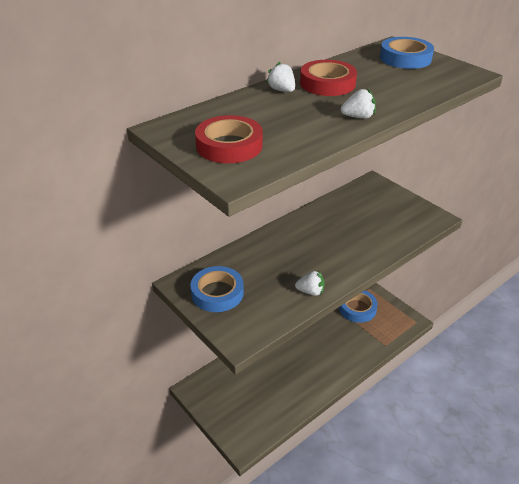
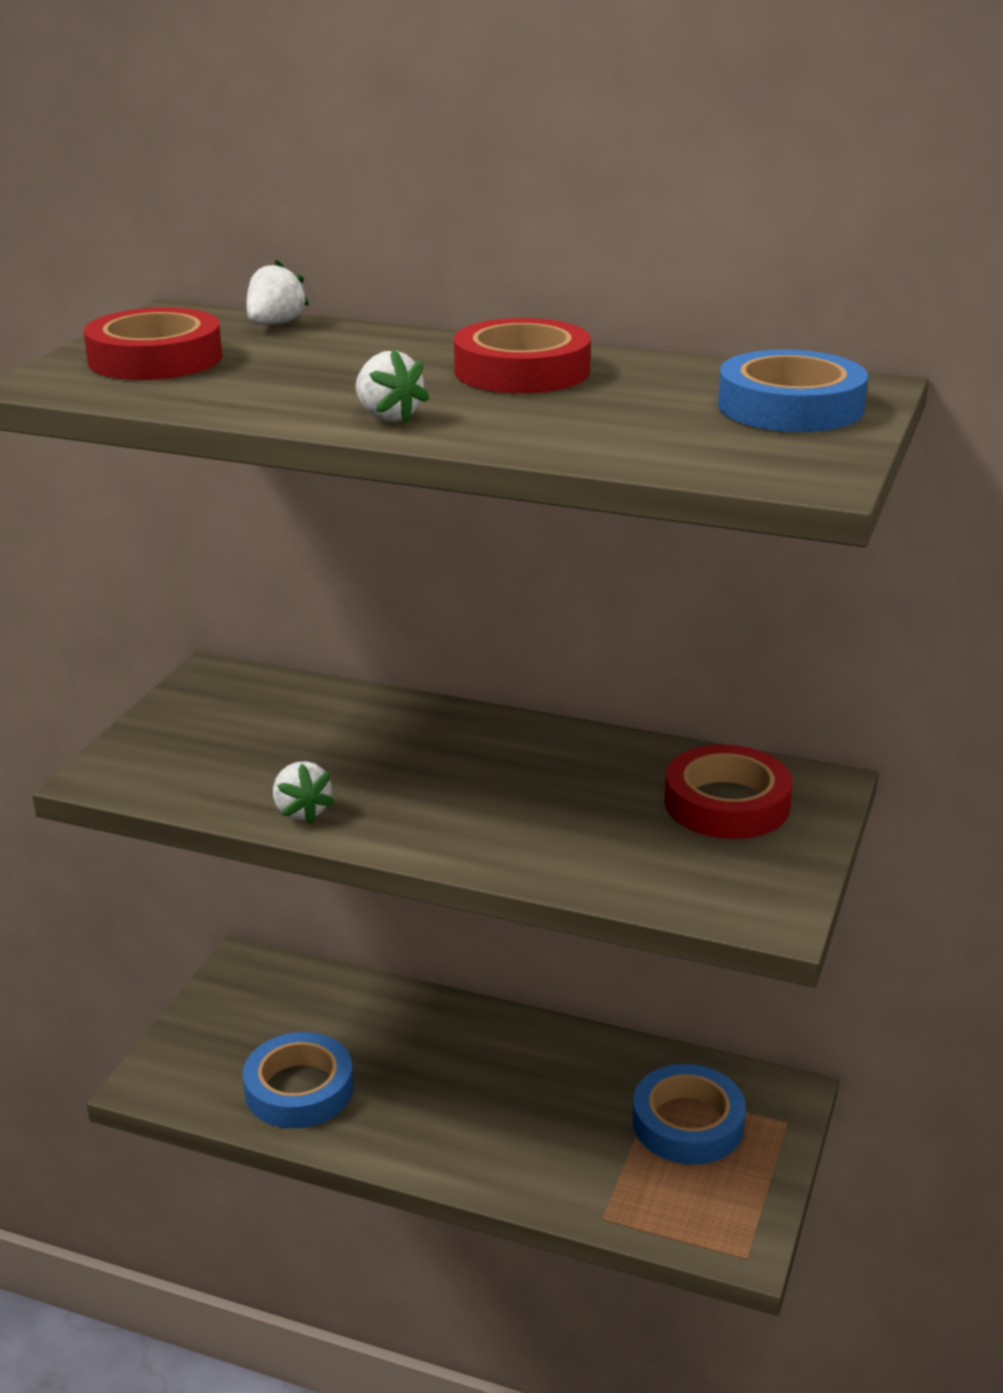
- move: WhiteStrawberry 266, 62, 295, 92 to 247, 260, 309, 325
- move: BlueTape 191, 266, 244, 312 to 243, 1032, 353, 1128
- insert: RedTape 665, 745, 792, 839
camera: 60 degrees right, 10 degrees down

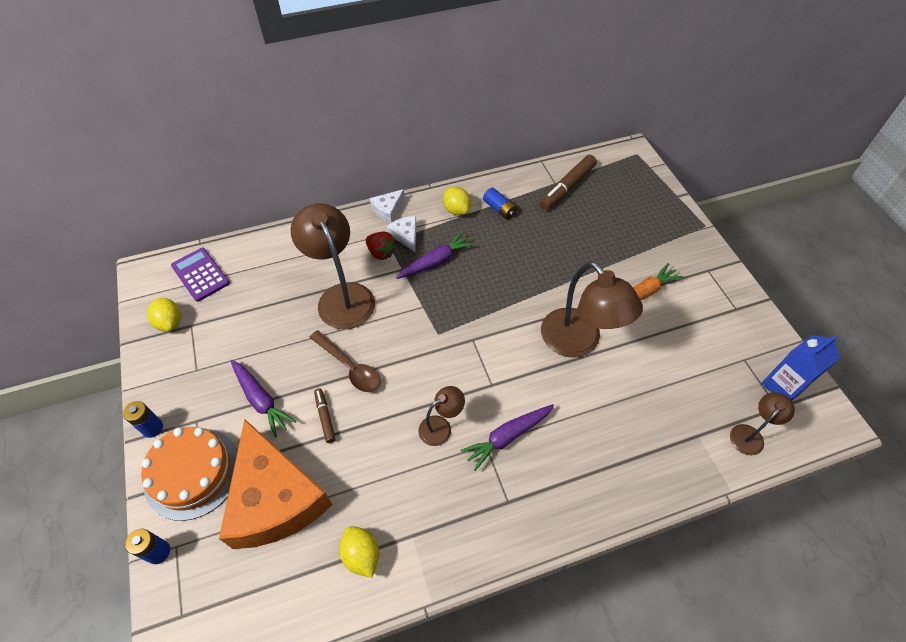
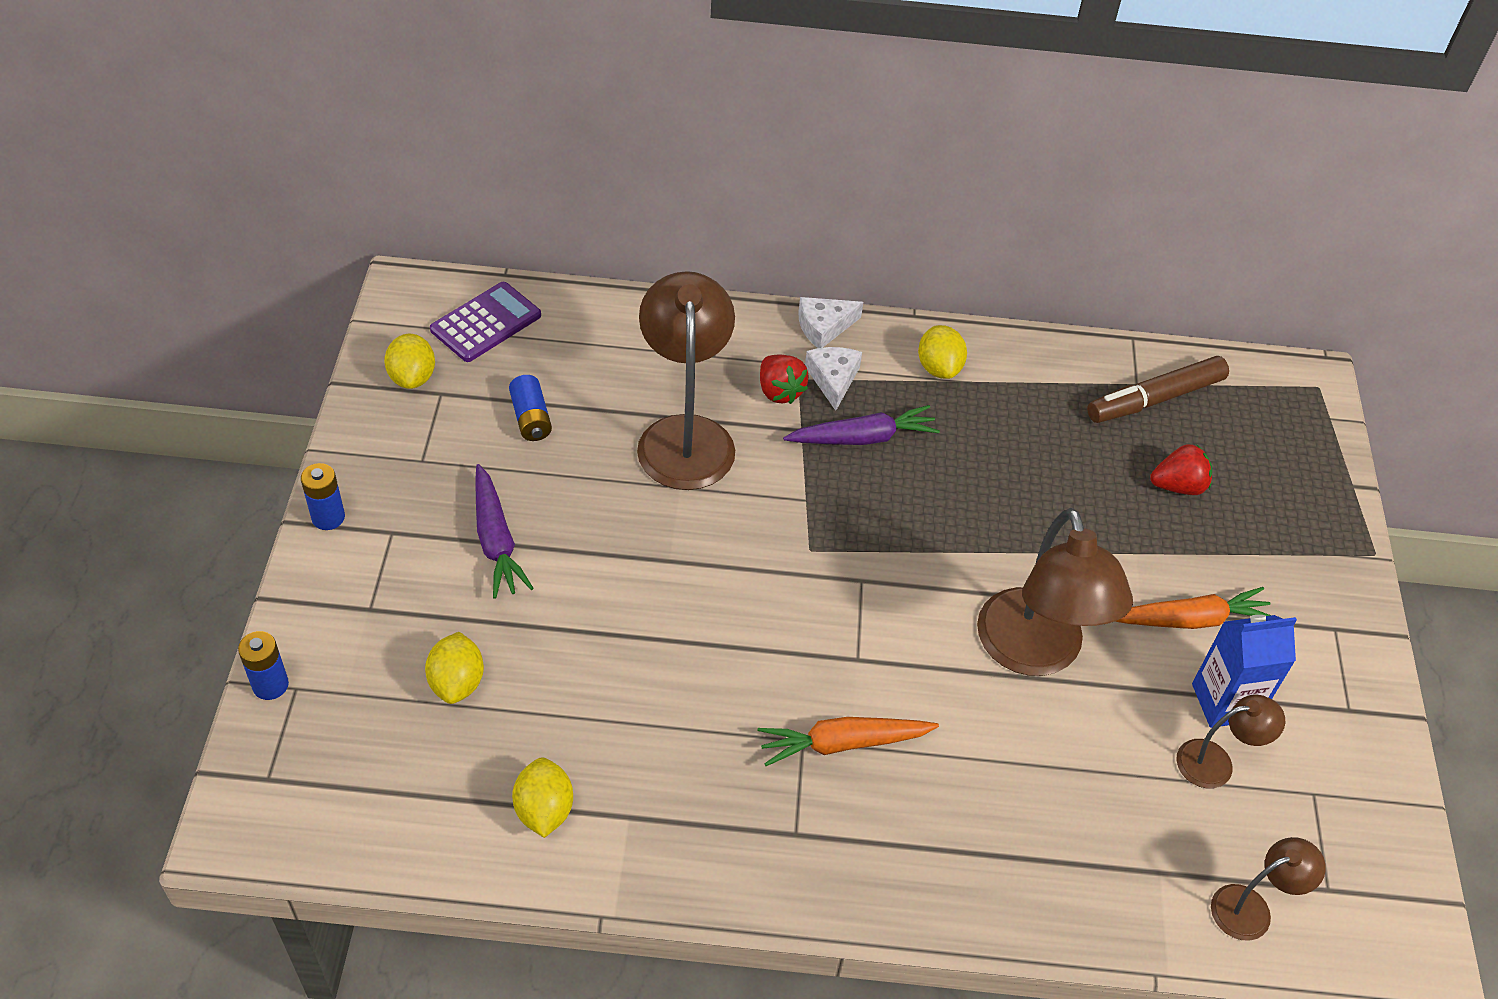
- move: BlueBattery 483, 188, 517, 219 to 509, 375, 552, 441
- rotate: PurpleCalculator 171, 248, 230, 302 = 430, 282, 541, 362 60 degrees clockwise
- delete: BrownSpoon 309, 330, 381, 392
- move: BlueCarton 761, 335, 840, 400 to 1192, 615, 1297, 728
- move: BrownLamp 418, 386, 465, 446 to 1177, 695, 1285, 788
- delete: BrownMarker 314, 388, 336, 443
- recolor: PurpleCarrot 461, 404, 554, 471 to OrangeCarrot 758, 717, 939, 766
- replace: OrangeCheese 219, 419, 332, 549 to YellowLemon 425, 632, 484, 704
- delete: OrangeCake 141, 427, 238, 521
- insert: RedStrawberry 1150, 444, 1212, 495
camera: 20 degrees right, 5 degrees down

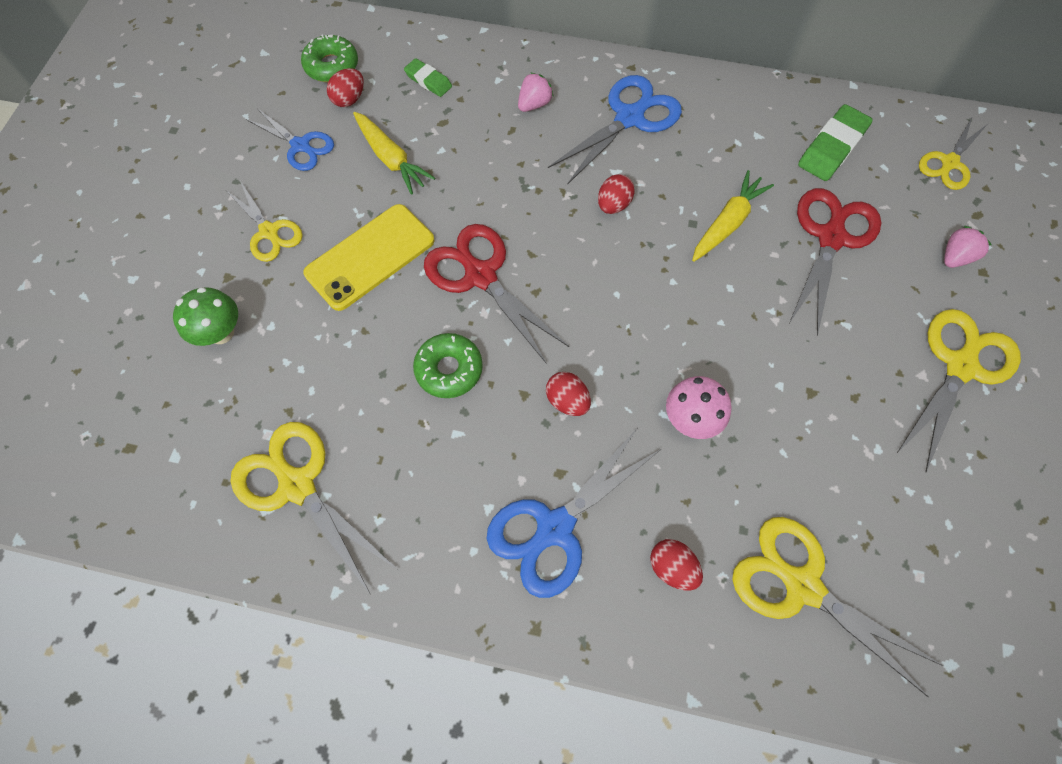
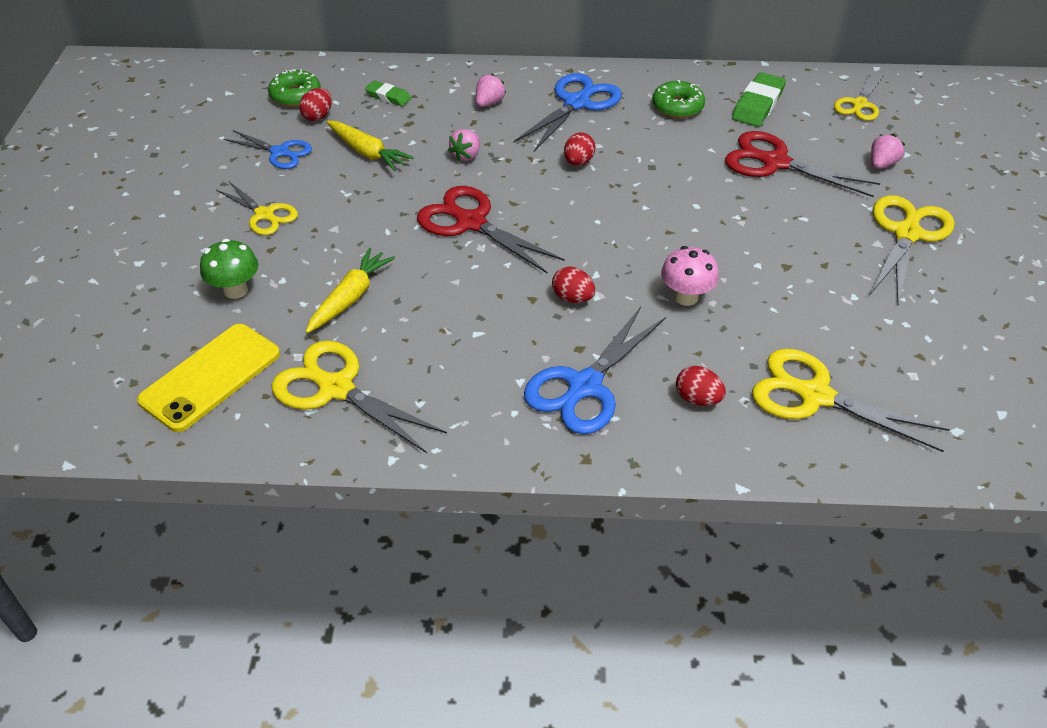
- move: YellowCarrot 692, 170, 774, 262 to 306, 248, 395, 333
- rotate: RedScissors 789, 188, 881, 335 = 725, 131, 880, 197 75 degrees counterclockwise
- move: YellowPhone 304, 204, 434, 311 to 137, 324, 280, 432
- move: GreenDonut 413, 333, 483, 398 to 652, 80, 705, 118
- insert: PinkStrawberry 448, 129, 480, 162
camera: 10 degrees left, 20 degrees down

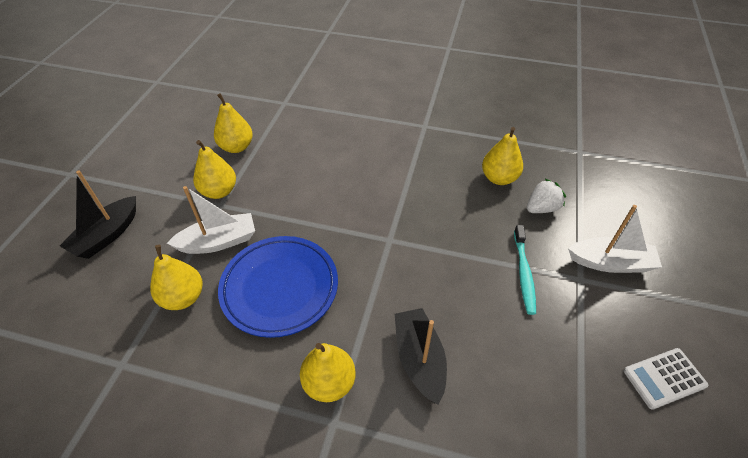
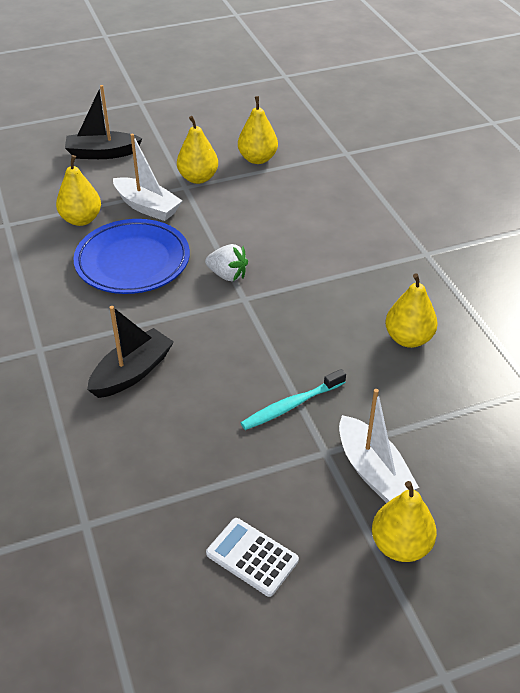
- move: WhiteStrawberry 527, 179, 566, 213 to 205, 244, 248, 281
- move: YellowPear 300, 343, 356, 402 to 372, 481, 437, 562
camera: 55 degrees right, 5 degrees down

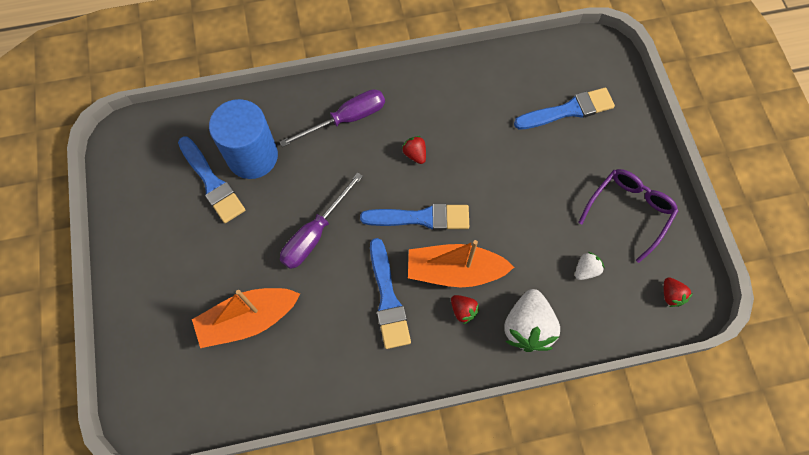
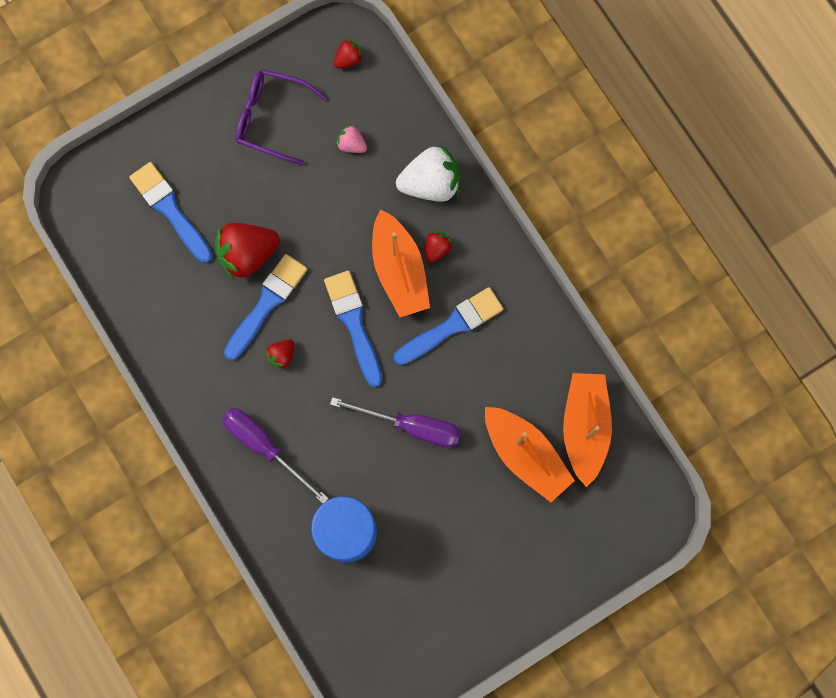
- move: BlueBrush 178, 136, 245, 223 to 224, 254, 307, 360
- recolor: WhiteStrawberry 575, 252, 605, 280 to PinkStrawberry 336, 125, 367, 153
- insert: RedStrawberry 215, 223, 280, 280
- insert: OrangeBoat 563, 373, 612, 487
camera: 110 degrees left, 10 degrees up

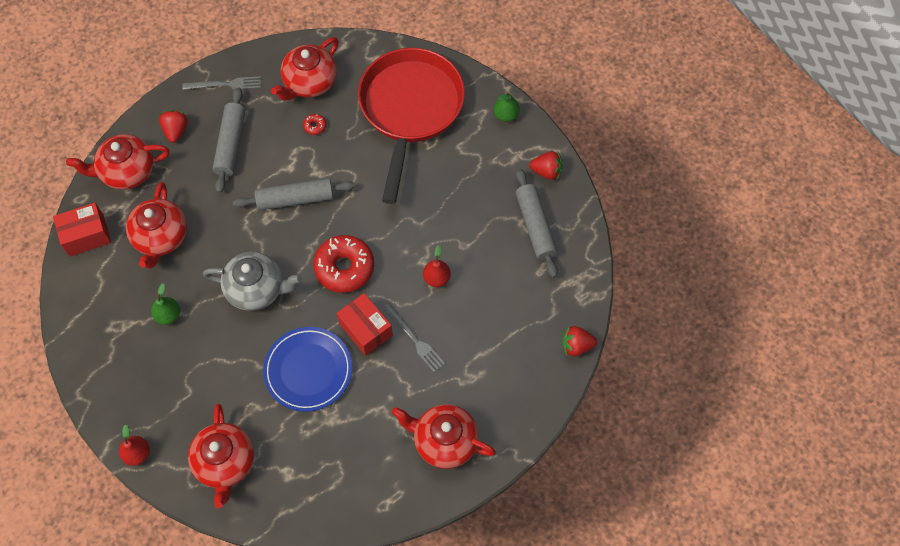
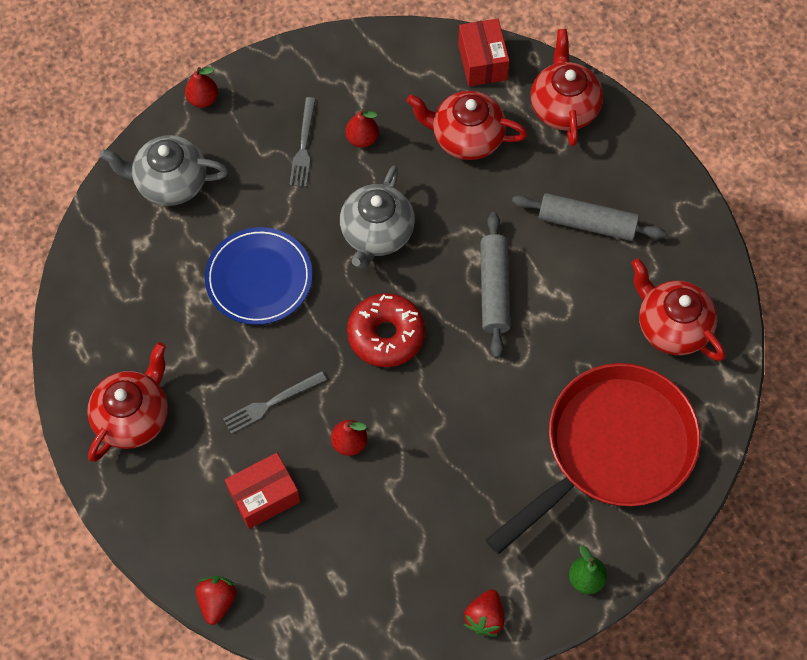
- rotate: RedPan 358, 48, 465, 204 = 486, 363, 701, 554 60 degrees counterclockwise
- move: GreyFork 183, 76, 261, 90 to 289, 97, 316, 187
- delete: RedStrawberry 159, 110, 188, 143
- delete: RedDonut 303, 114, 326, 135
- delete: GreyRollingPin 516, 168, 558, 278
- recolor: GreenPear 151, 283, 180, 325 to RedPear 345, 109, 379, 148
- move: RedBox 337, 293, 393, 356 to 225, 453, 300, 529
- recolor: RedTeapot 188, 404, 254, 508 to GreyTeapot 100, 135, 228, 206
camera: 100 degrees right, 0 degrees up

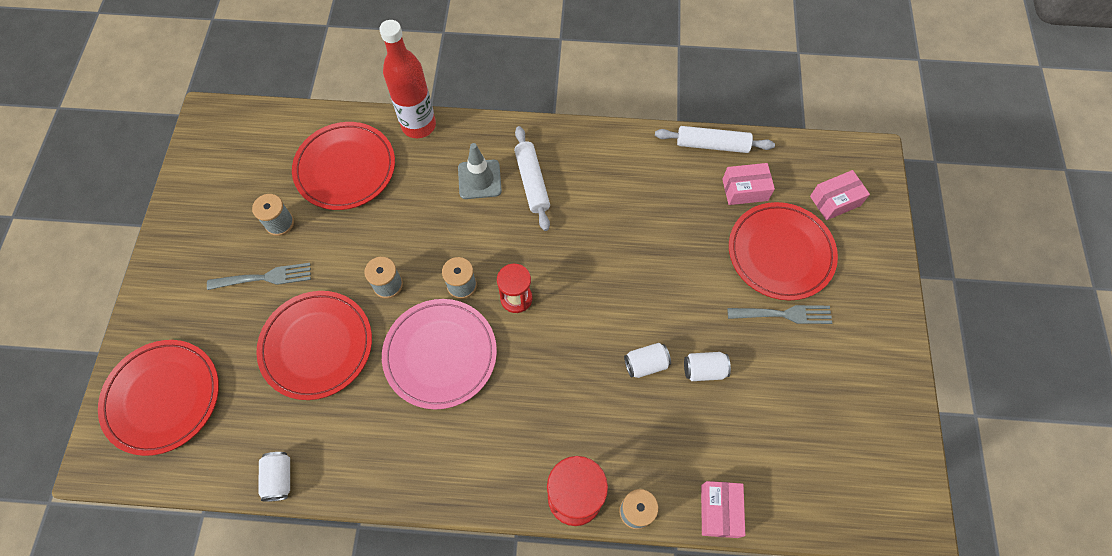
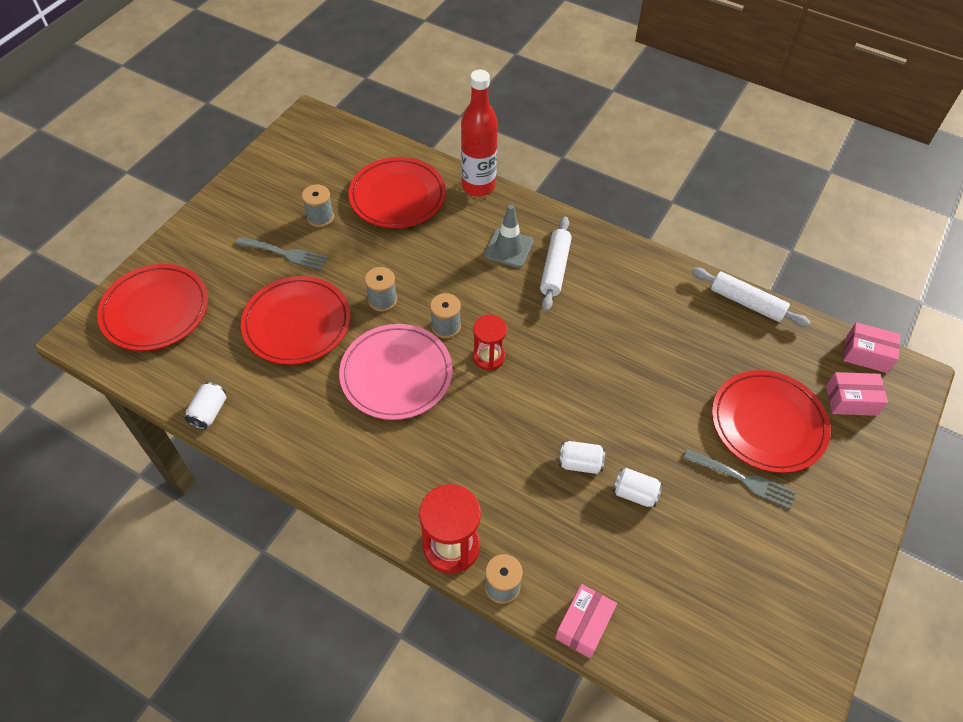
- move: PinkBox 722, 163, 775, 205 to 843, 322, 900, 373
camera: 25 degrees right, 10 degrees down

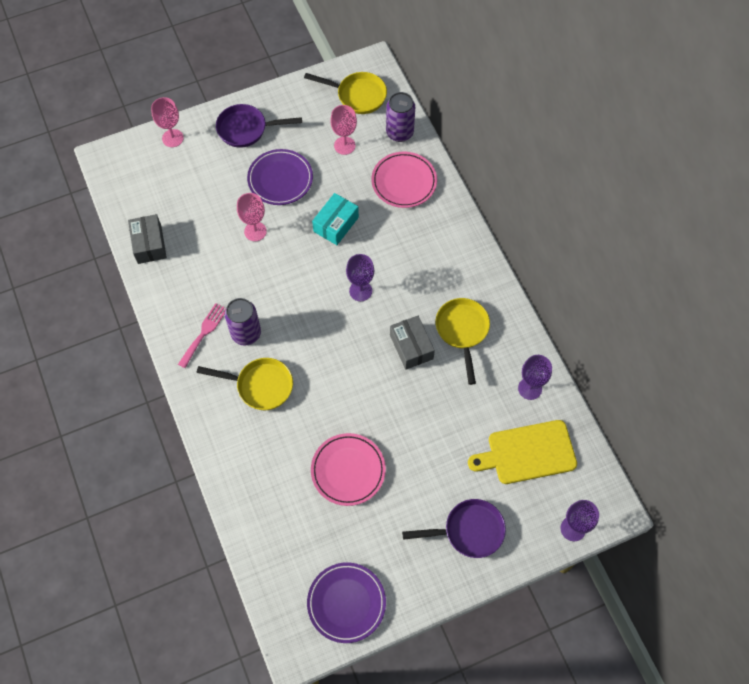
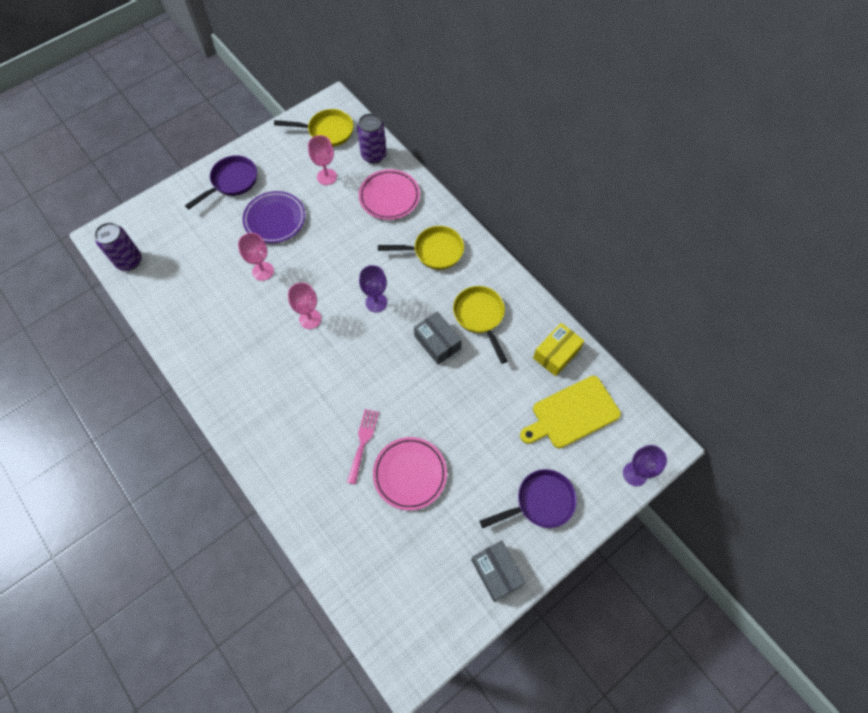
- move: PinkGoblet 151, 97, 184, 147 to 288, 282, 321, 329
- rotate: PurplePan 216, 104, 302, 148 = 185, 155, 257, 210 150 degrees clockwise
- delete: TurquoiseBox 312, 193, 359, 245
- move: GreyBox 128, 214, 167, 264 to 471, 540, 526, 602
- move: PurpleCan 225, 298, 261, 346 to 94, 222, 142, 271
- move: PinkFork 178, 303, 226, 368 to 347, 409, 379, 485
- replace: PurpleGoblet 518, 355, 552, 400 to YellowBox 533, 323, 584, 376
- move: YellowPan 197, 358, 293, 410 to 378, 226, 464, 270
- delete: PurplePlate 307, 562, 386, 643
camera: 15 degrees left, 0 degrees up

